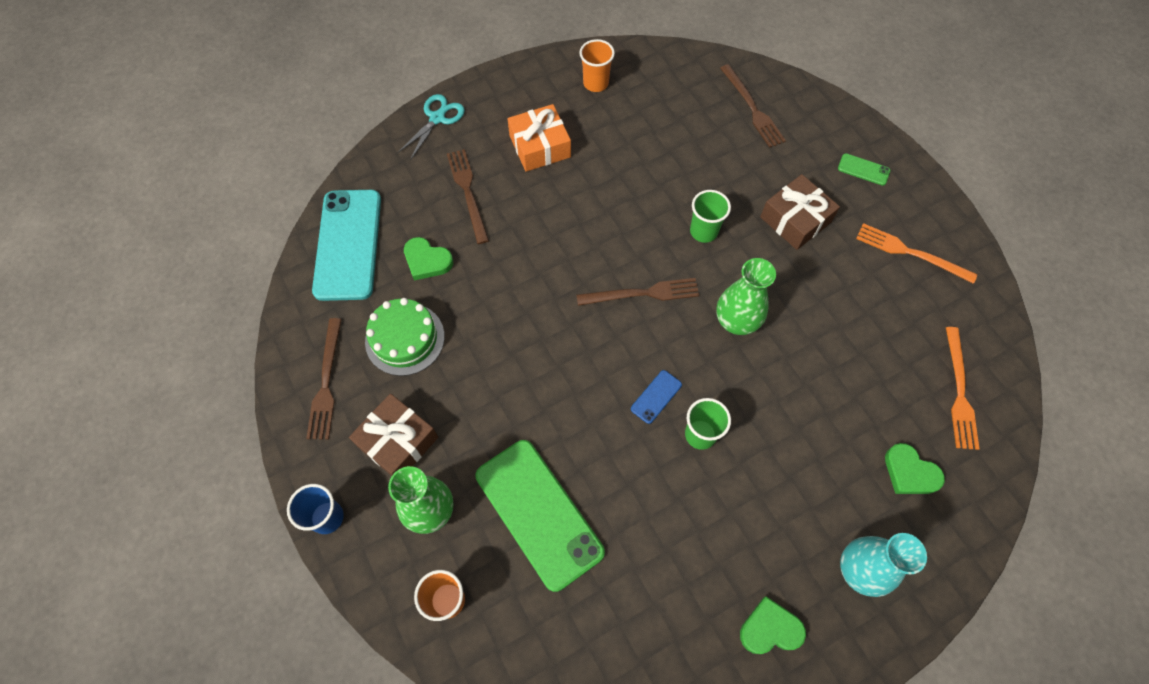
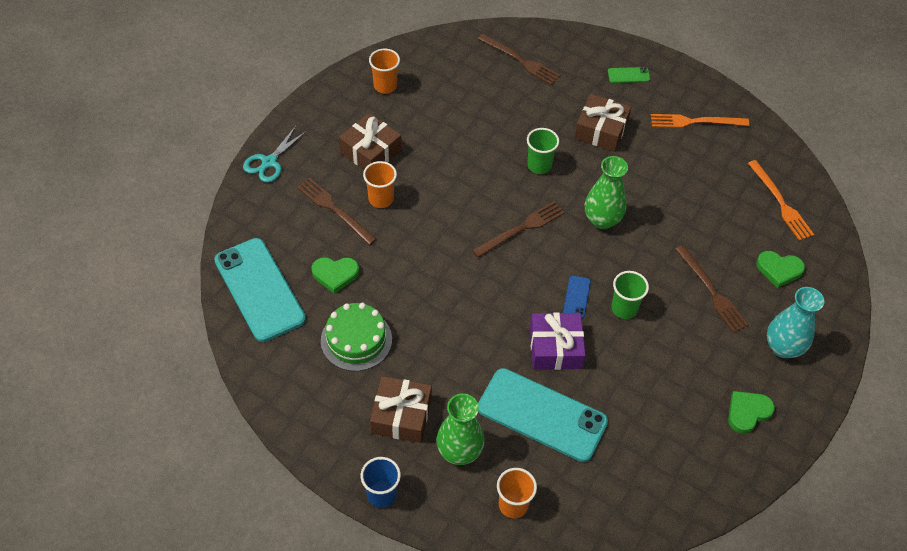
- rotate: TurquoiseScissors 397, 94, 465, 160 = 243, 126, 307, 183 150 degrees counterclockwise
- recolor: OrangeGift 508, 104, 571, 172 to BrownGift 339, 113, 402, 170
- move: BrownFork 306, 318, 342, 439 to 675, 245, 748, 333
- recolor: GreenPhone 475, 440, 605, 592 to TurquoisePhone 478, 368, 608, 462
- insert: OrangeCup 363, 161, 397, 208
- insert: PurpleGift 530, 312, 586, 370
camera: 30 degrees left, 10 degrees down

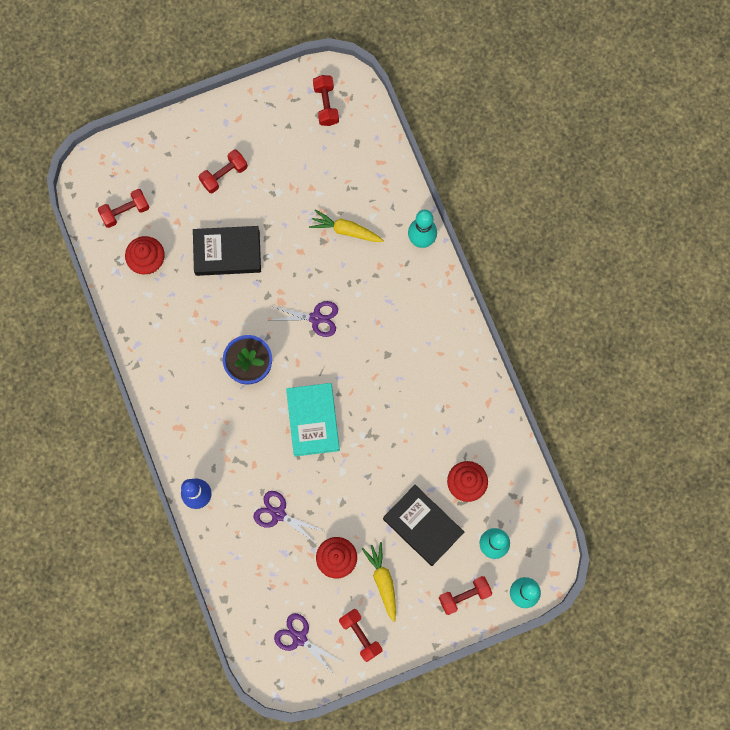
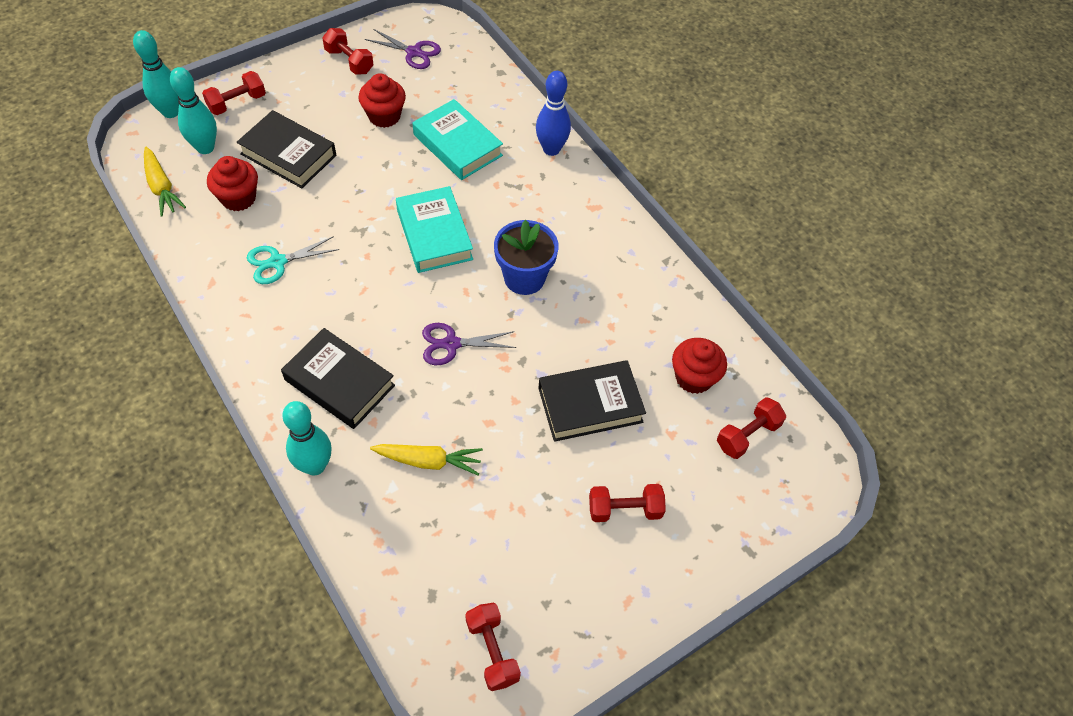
- rotate: RedDumbbell 199, 150, 248, 193 = 589, 484, 666, 522 45 degrees clockwise
- replace: PurpleScissors 254, 491, 323, 543 to TurquoiseBook 413, 99, 503, 180
- move: YellowCarrot 362, 542, 396, 622 to 144, 147, 186, 217
- insert: TurquoiseScissors 247, 236, 339, 284
- insert: BlackBook 281, 328, 395, 429
camera: 165 degrees right, 20 degrees down

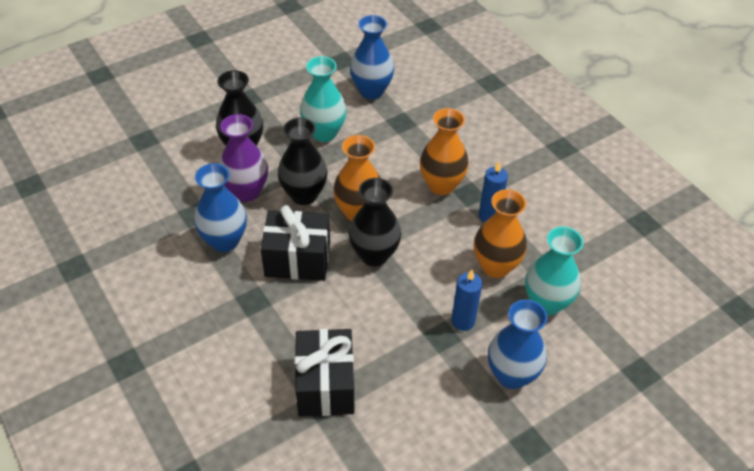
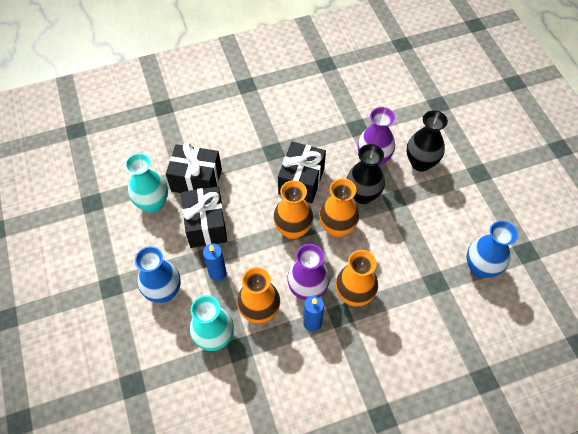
- move: TurquoiseVase 300, 56, 346, 142 to 125, 153, 168, 213
- delete: BlueVase 194, 163, 247, 252
- recolor: BlackVase 349, 178, 401, 266 to OrangeVase 273, 180, 313, 239
- insert: BlackGift 181, 186, 227, 248
- insert: PurpleVase 287, 244, 330, 300
camera: 105 degrees right, 10 degrees up

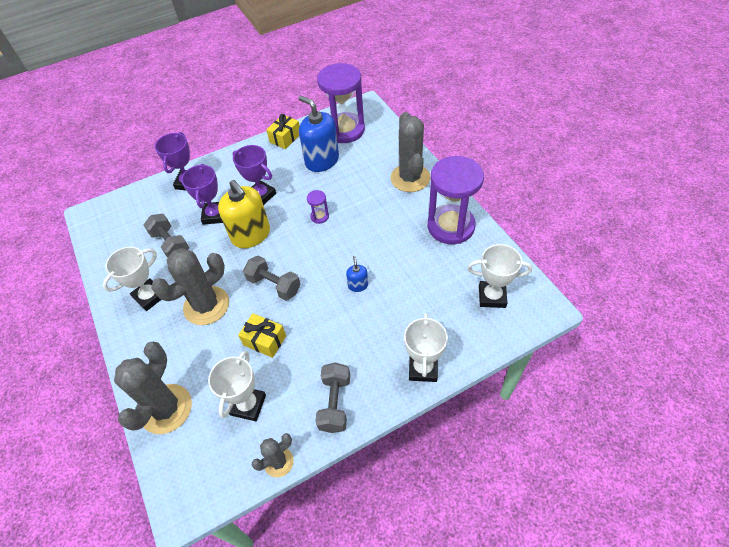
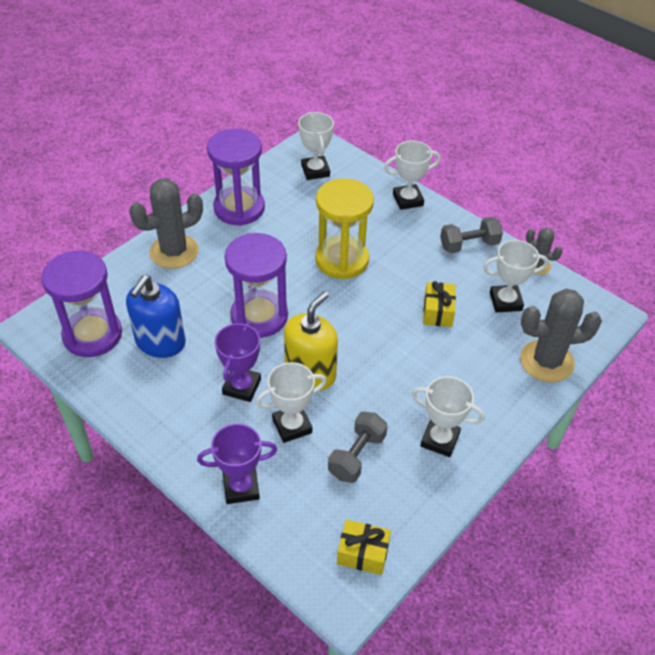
- move: YellowGift 266, 114, 300, 149 to 337, 520, 391, 575
- recolor: PurpleTrophy 181, 164, 223, 225 to WhiteTrophy 256, 362, 327, 443
- resize: PurpleHourglass 307, 190, 329, 224 = 224, 233, 288, 338 x2.46
- delete: GreyCactus 151, 248, 229, 325
- delete: GreyDumbbell 243, 255, 301, 300
- replace: BlueSoapDispenser 346, 256, 368, 292 to YellowHourglass 315, 178, 374, 279
camera: 115 degrees left, 5 degrees down

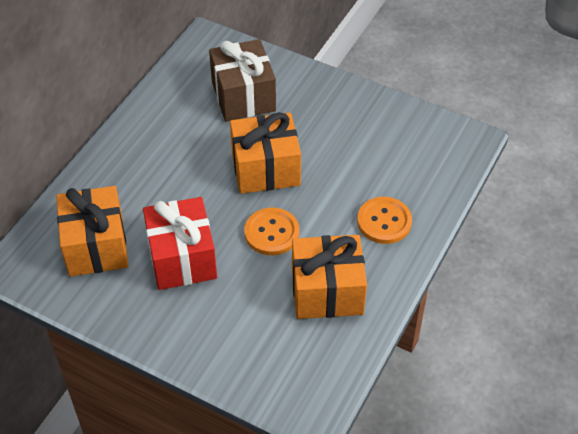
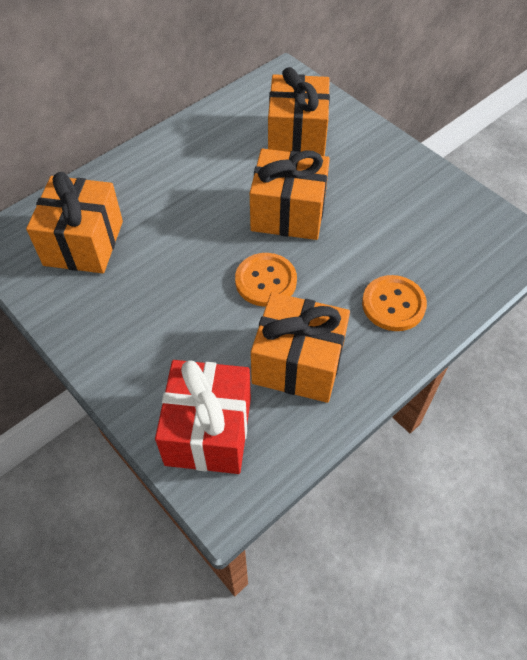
- recolor: BrownGift 209, 39, 276, 122 to OrangeGift 268, 67, 330, 156
- move: RedGift 143, 197, 217, 290 to 155, 360, 251, 474
camera: 20 degrees right, 5 degrees up

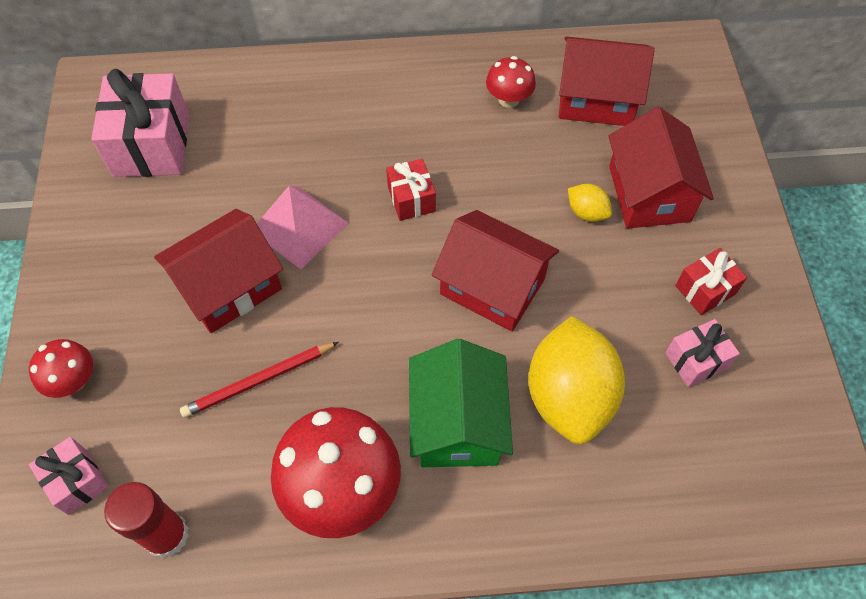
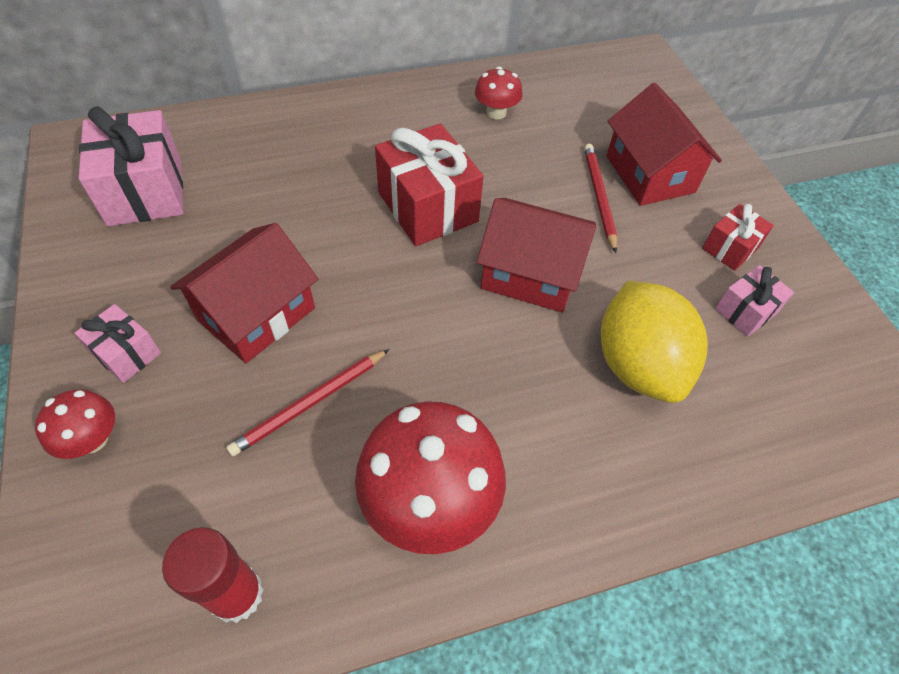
- delete: RedHouse 559, 36, 655, 126
- resize: RedGift 386, 159, 436, 221 = 375, 123, 484, 246 x1.88
- replace: YellowLemon 568, 184, 612, 222 to RedPencil 584, 144, 617, 253
- delete: PinkPyramid 257, 185, 349, 269
- delete: GreenHouse 409, 339, 513, 467
- move: PinkGift 29, 437, 109, 515 to 74, 304, 161, 383
camera: 15 degrees left, 5 degrees down

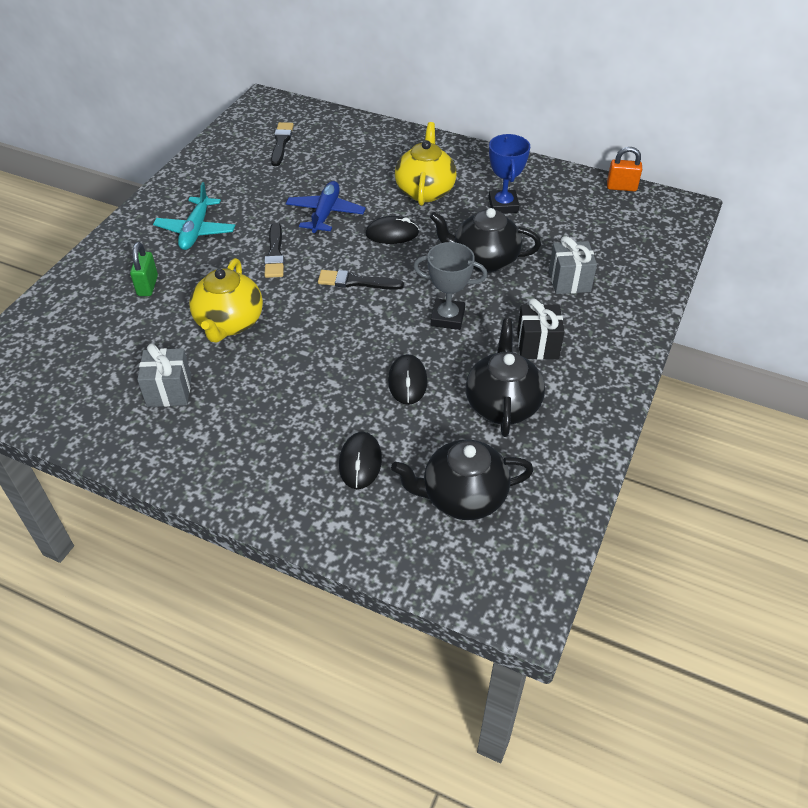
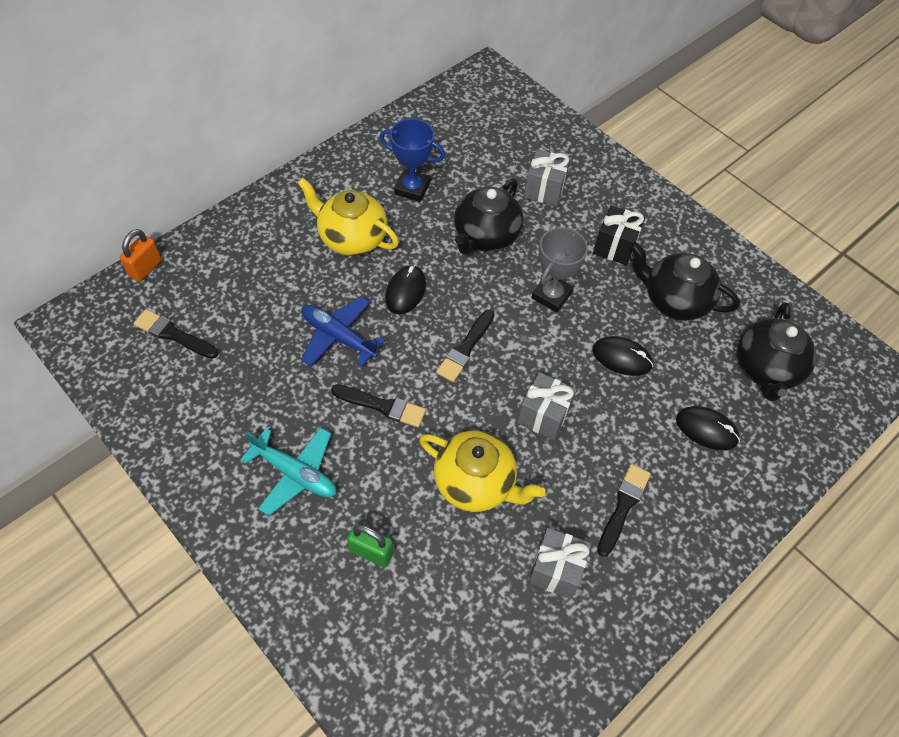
- move: OrangePadlock 607, 147, 642, 191 to 120, 229, 162, 282
- insert: GreyGift 517, 372, 577, 440
- insert: BlackBrush 597, 464, 651, 557
camera: 70 degrees left, 10 degrees up

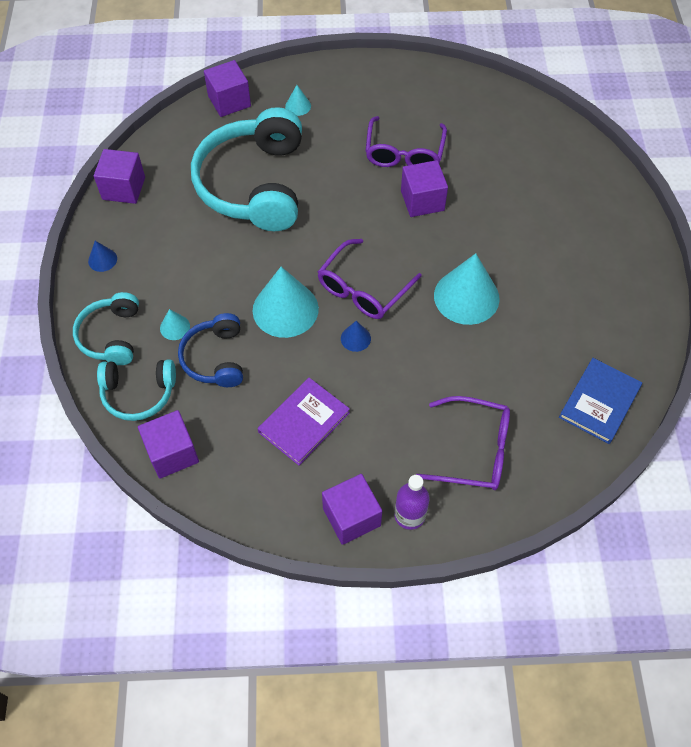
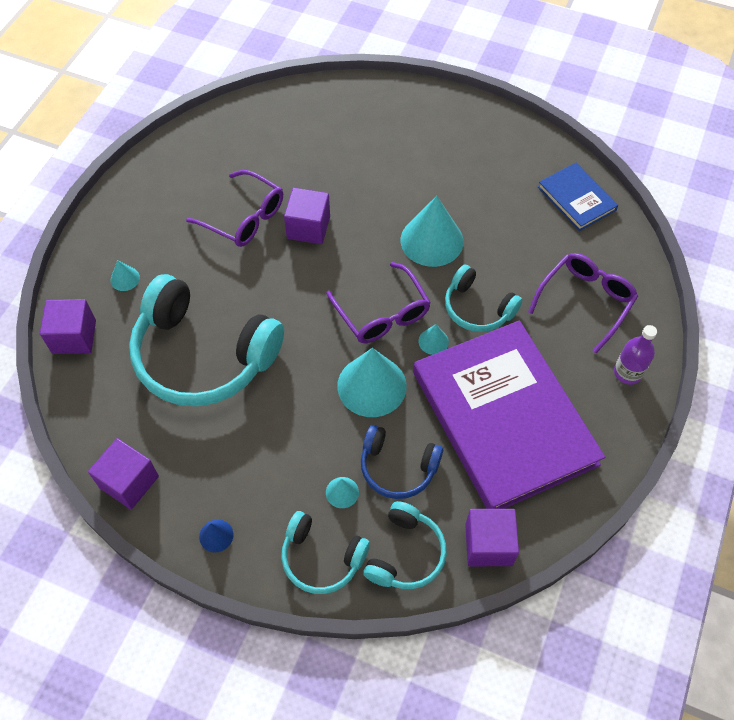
- recolor: BlueCone 341, 321, 371, 352 to TurquoiseCone 419, 324, 449, 355
- resize: PurpleBook 258, 378, 350, 465 = 413, 320, 605, 509 x2.22
- delete: PurpleCube 322, 474, 382, 545
- insert: TurquoiseHeadphones 445, 264, 522, 332
camera: 65 degrees left, 0 degrees up

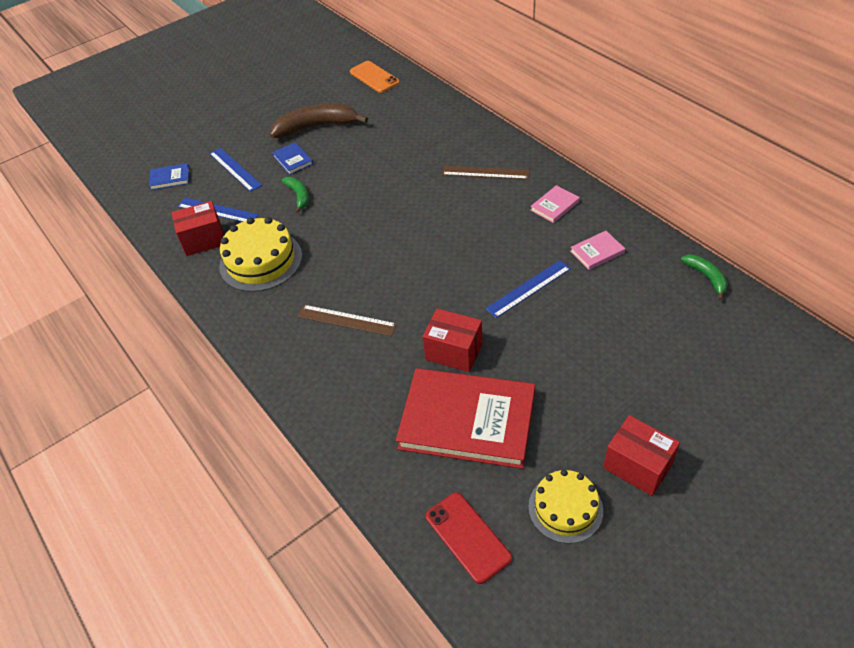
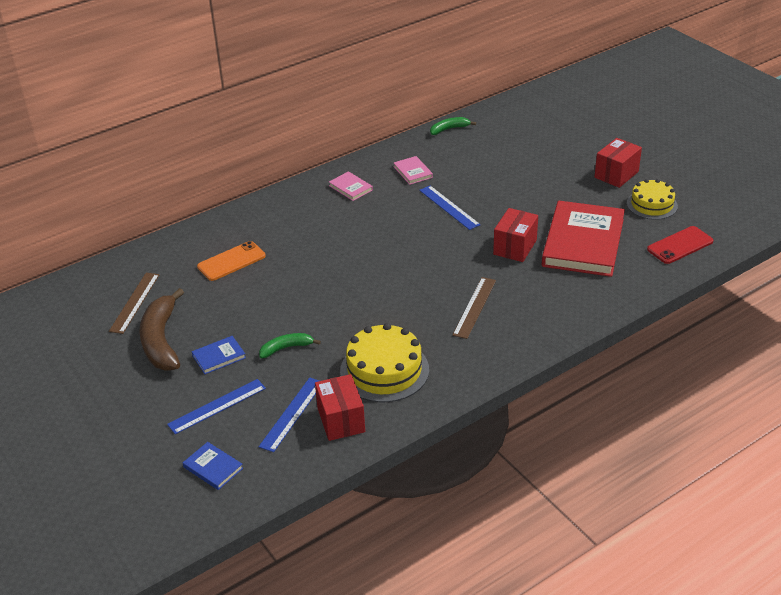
- move: OrangePhone 350, 61, 400, 93 to 197, 241, 266, 281
- rotate: BlueBook 149, 163, 189, 190 = 183, 442, 243, 490 45 degrees counterclockwise
- move: BrownRuler 442, 166, 530, 180 to 109, 273, 160, 334
camera: 90 degrees left, 10 degrees down

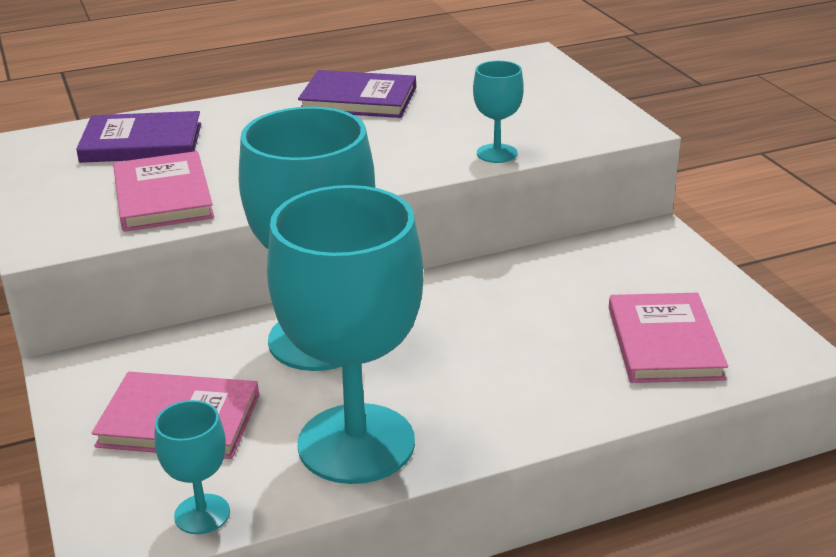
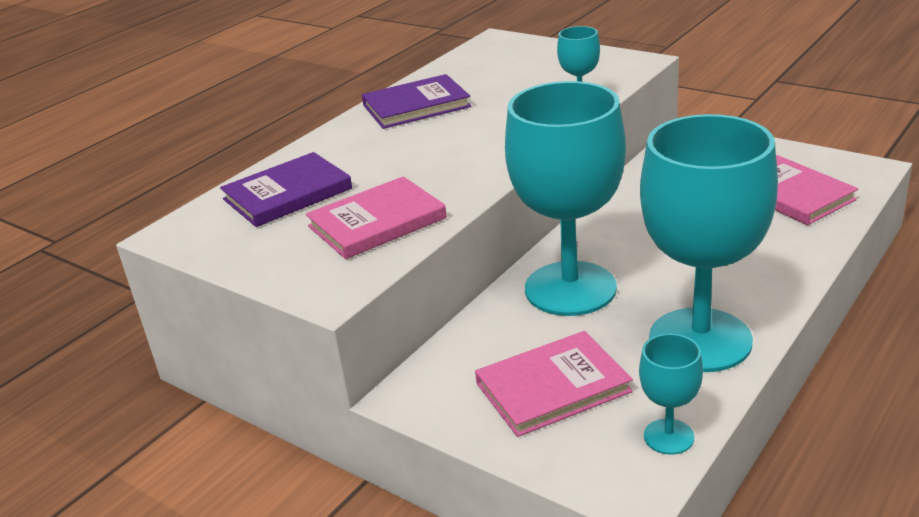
- rotate: PinkBook 113, 151, 214, 232 = 306, 176, 447, 259 75 degrees counterclockwise
camera: 30 degrees left, 0 degrees up

